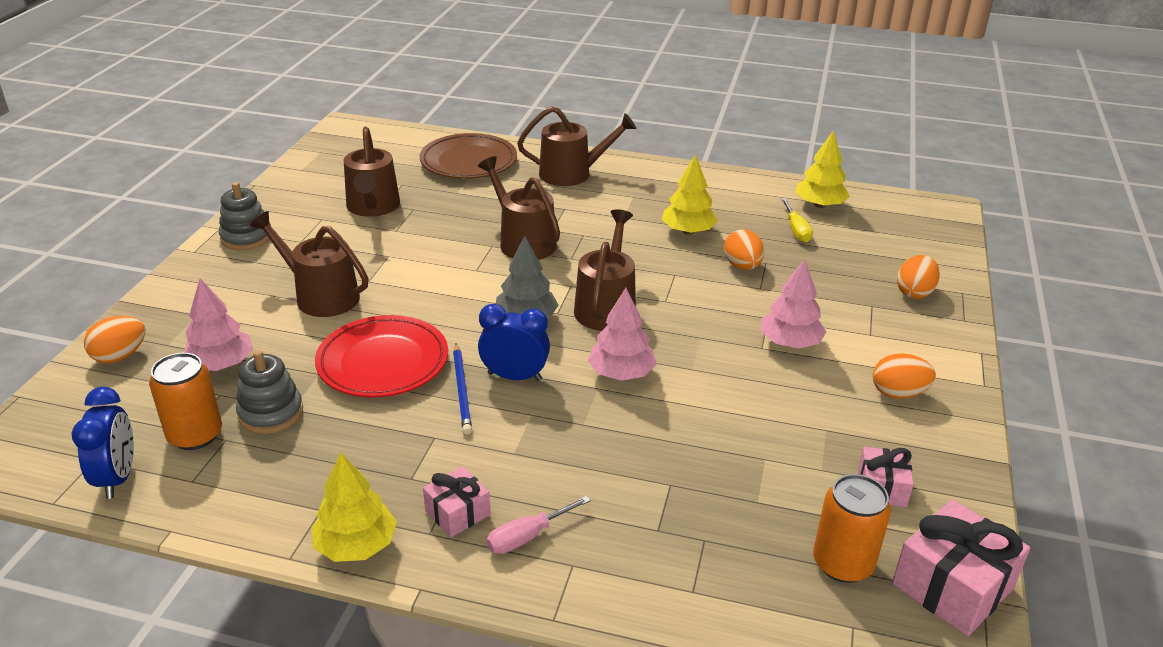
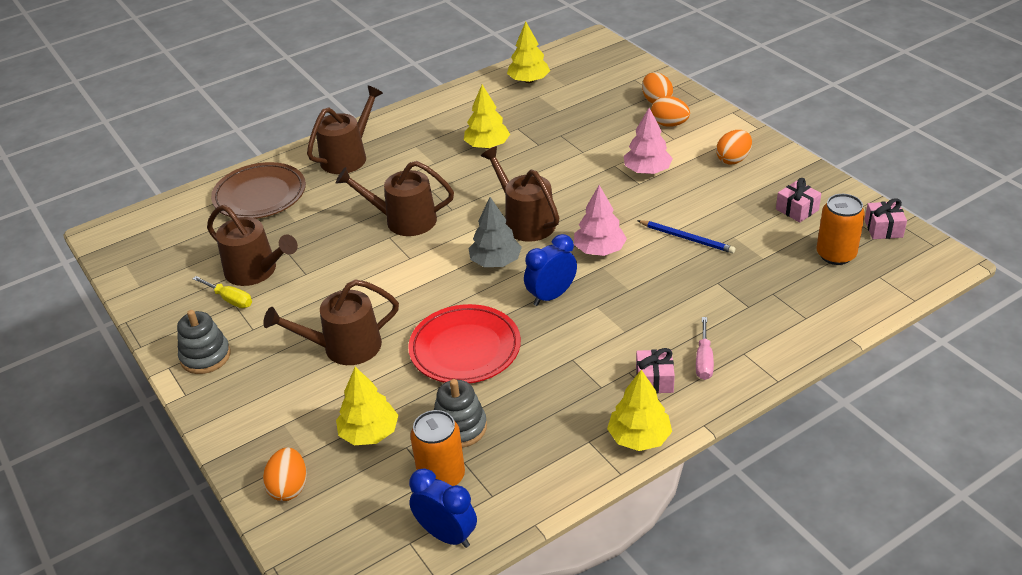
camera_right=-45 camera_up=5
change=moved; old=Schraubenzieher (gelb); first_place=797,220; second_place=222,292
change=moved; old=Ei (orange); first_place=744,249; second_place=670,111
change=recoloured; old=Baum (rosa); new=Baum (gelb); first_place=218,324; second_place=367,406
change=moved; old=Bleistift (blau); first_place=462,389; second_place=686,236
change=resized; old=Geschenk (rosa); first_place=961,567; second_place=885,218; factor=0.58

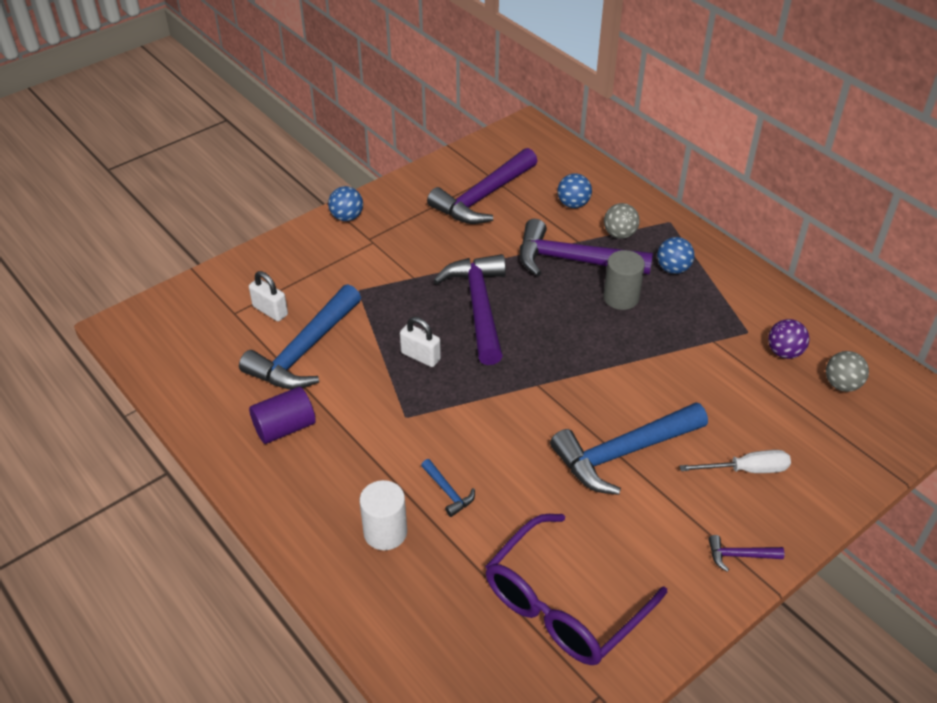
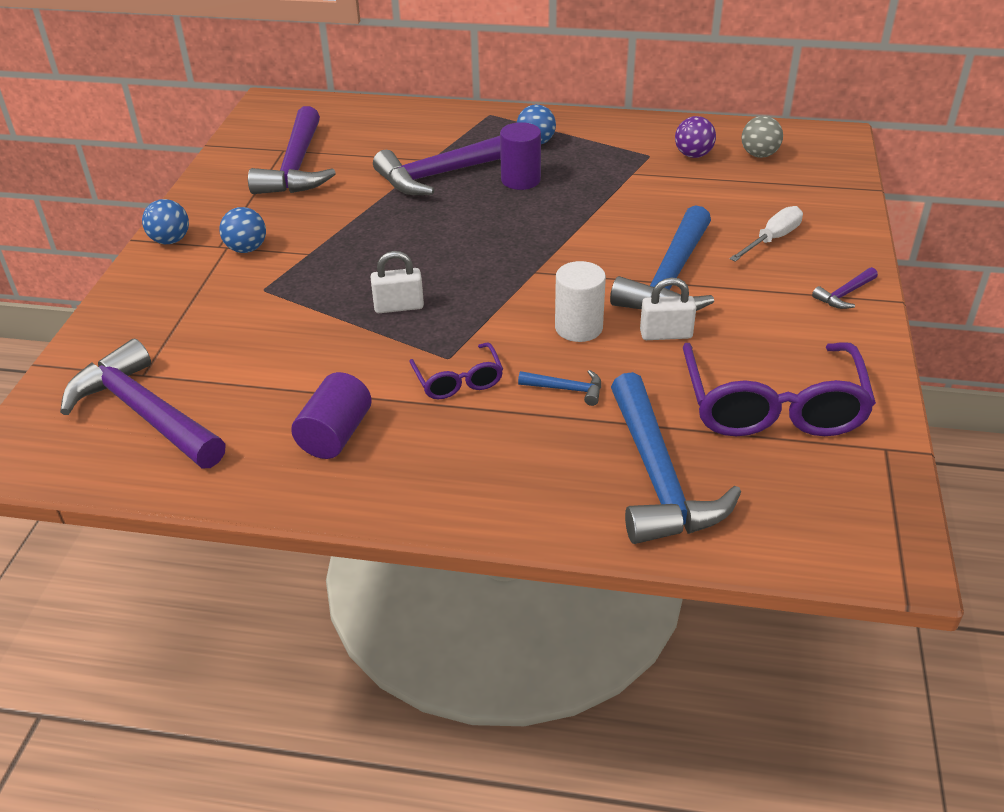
camera_right=-40 camera_up=-5
change=moved; old=Ball (blau); first_place=575,190; second_place=242,230
change=removed; old=Ball (grau); first_place=622,221
change=recoloured; old=Vollzylinder (grau); new=Vollzylinder (lila); first_place=624,280; second_place=520,156
change=moved; old=Hammer (lila); first_place=469,309; second_place=143,403
change=moved; old=Vorhängeschloss (weiß); first_place=268,296; second_place=668,309
change=moved; old=Hammer (blau); first_place=300,336; second_place=676,458
change=moved; old=Vollzylinder (weiß); first_place=383,515; second_place=580,301
change=added; new=Brille (lila); second_place=456,371

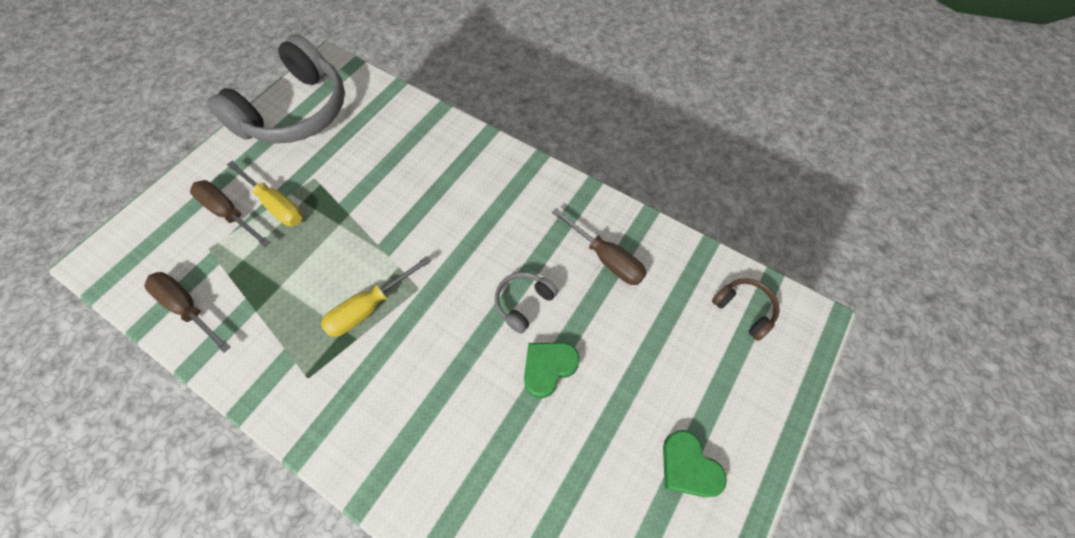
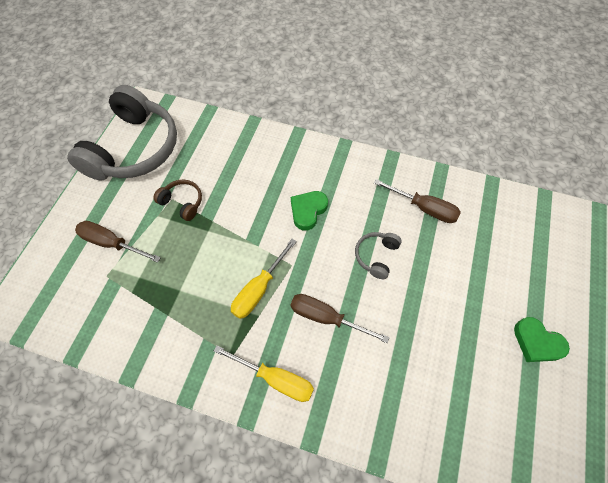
camera_right=-15 camera_up=0
change=moved; old=Schraubenzieher (gelb); first_place=265,193; second_place=264,374
change=moved; old=Schraubenzieher (braun); first_place=187,312; second_place=340,318
change=moved; old=Kopfhörer (braun); first_place=746,309; second_place=177,200
change=moved; old=Herz (grün); first_place=552,370; second_place=309,210

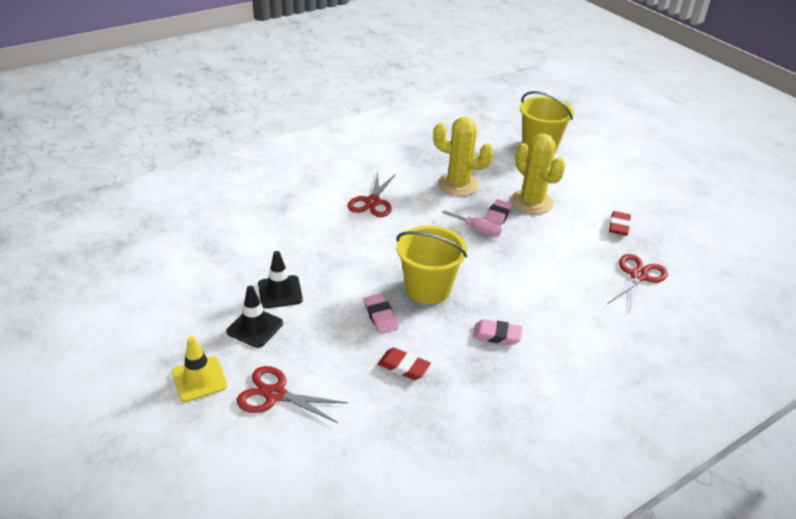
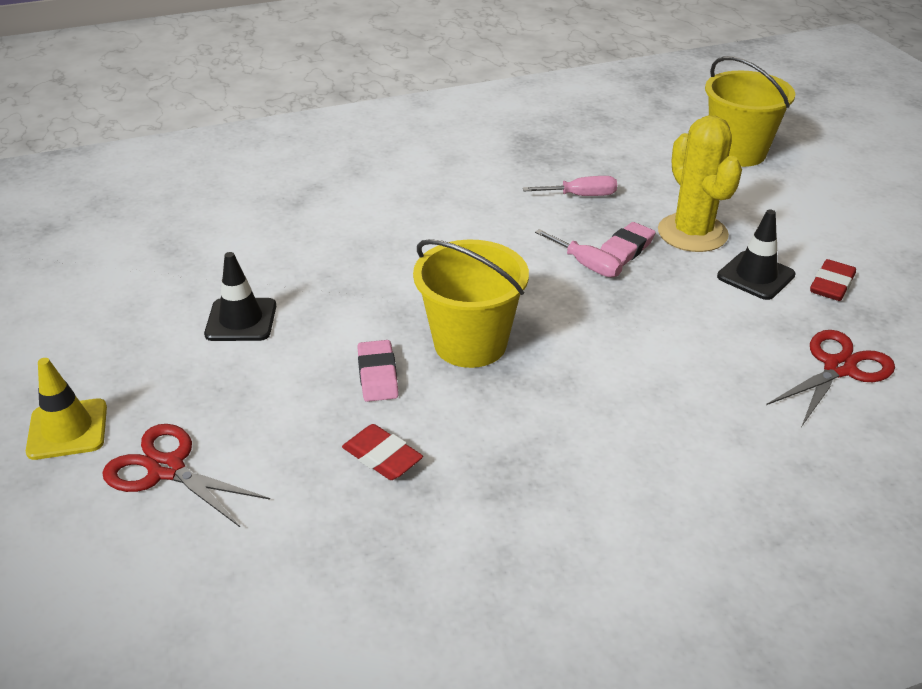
camera_right=15 camera_up=0
change=replaced; old=Kaktus (gelb); new=Schraubenzieher (rosa); first_place=463,156; second_place=570,186
change=removed; old=Schere (rot); first_place=371,194
change=moved; old=Leitkegel (schwarz); first_place=254,316; second_place=756,255
change=removed; old=Radiergummi (rosa); first_place=497,332

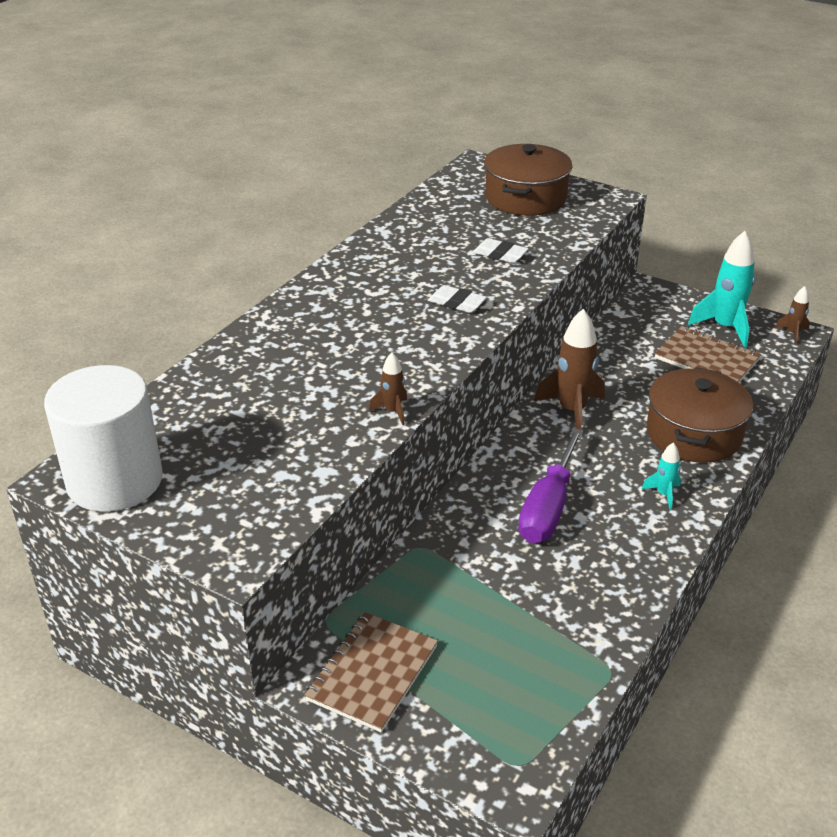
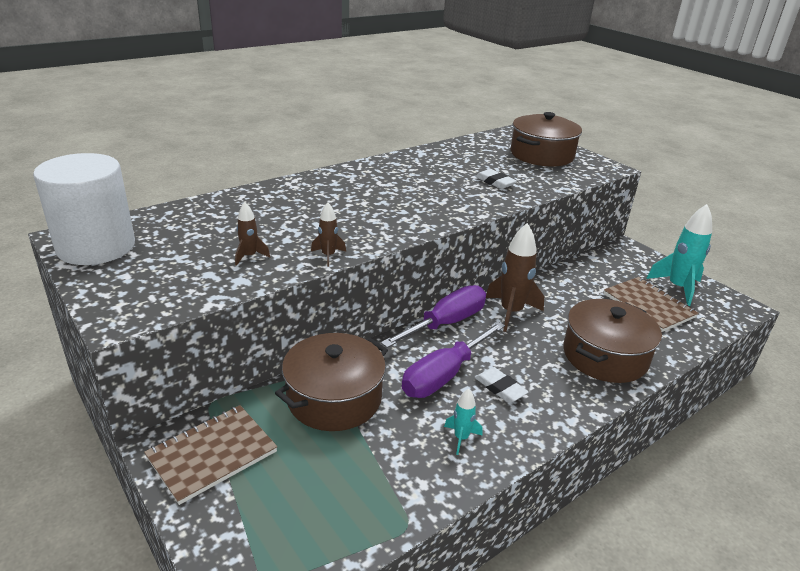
camera_right=20 camera_up=-5
change=moved; old=Radiergummi (weiß); first_place=457,299; second_place=501,385
change=moved; old=Rakete (braun); first_place=792,315; second_place=252,234
change=moved; old=Rakete (türkis); first_place=661,476; second_place=463,422
change=added; new=Schraubenzieher (lila); second_place=433,316
change=added; new=Kochtopf (braun); second_place=331,382

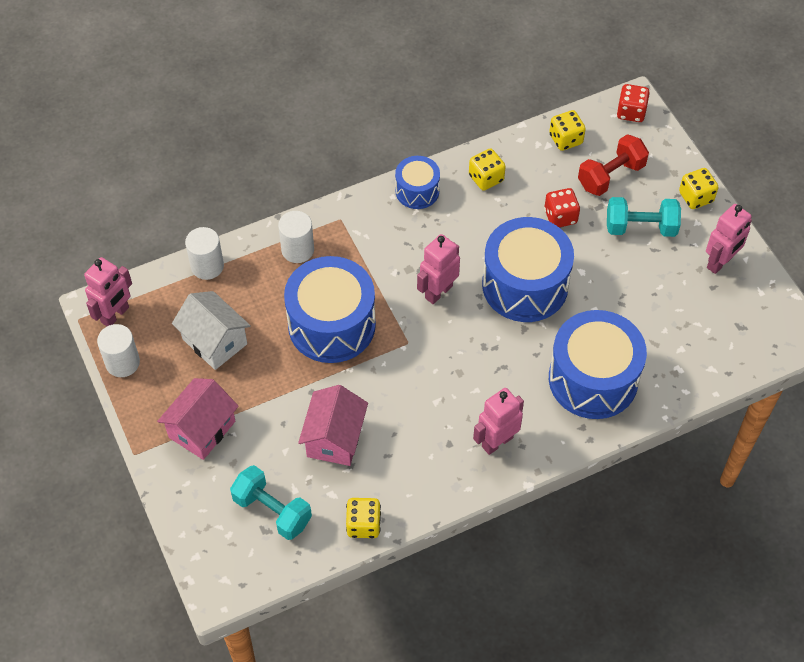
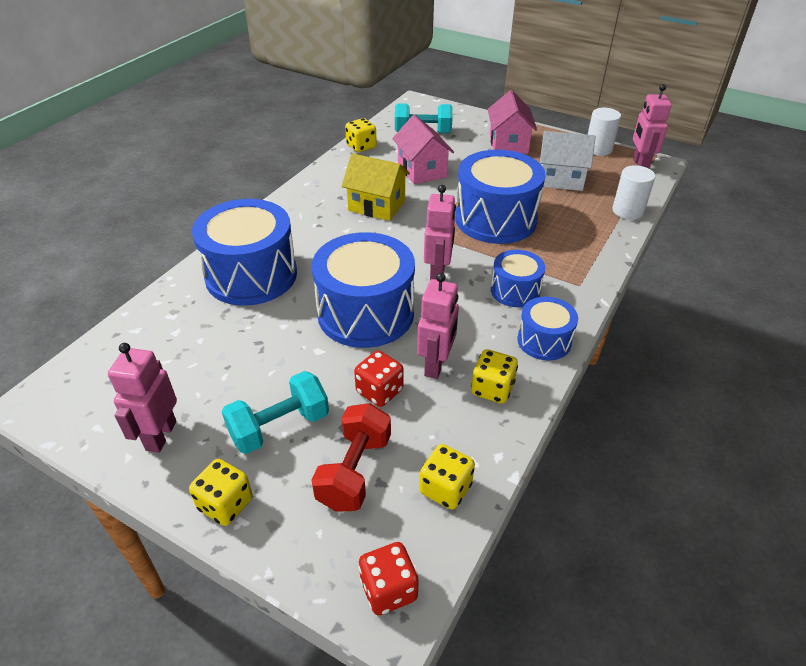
camera_right=145 camera_up=-15
change=removed; old=Vollzylinder (weiß); first_place=296,237
change=moved; old=Roboter (rosa); first_place=498,421; second_place=438,326
change=added; new=Haus (gelb); second_place=375,187
change=added; new=Trommel (blau); second_place=518,278

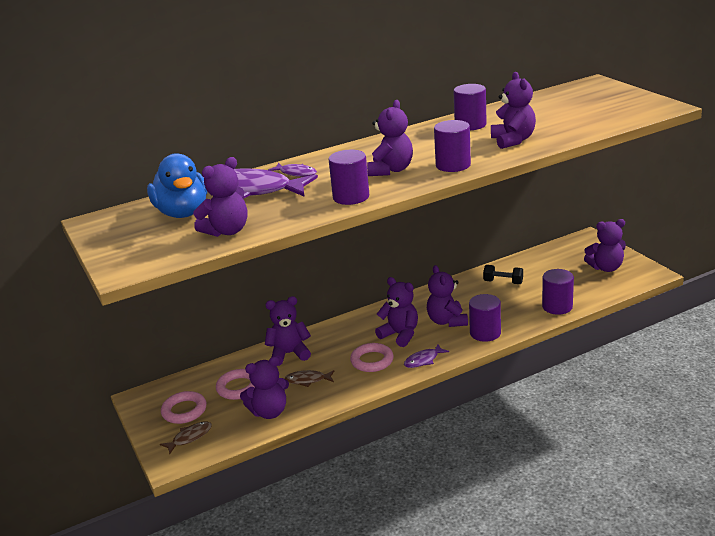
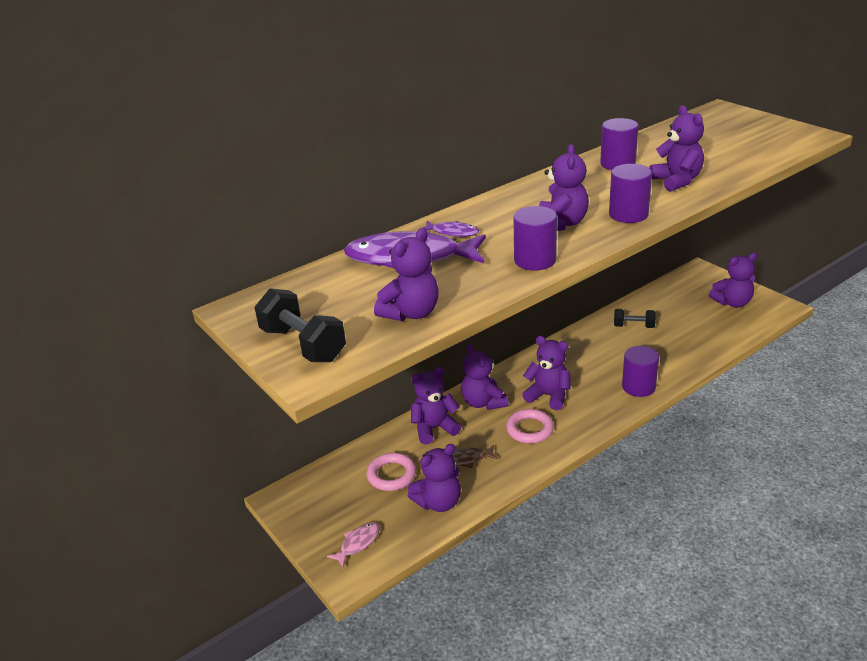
camera_right=-10 camera_up=5
change=removed; old=Ente (blau); first_place=177,185
change=moved; old=Teddybär (lila); first_place=447,296; second_place=485,377
change=removed; old=Vollzylinder (lila); first_place=558,292
change=removed; old=Fisch (lila); first_place=426,356
change=removed; old=Ring (rosa); first_place=184,407
change=recoloured; old=Fisch (braun); new=Fisch (rosa); first_place=186,437; second_place=353,544
change=added; new=Hantel (schwarz); second_place=300,325

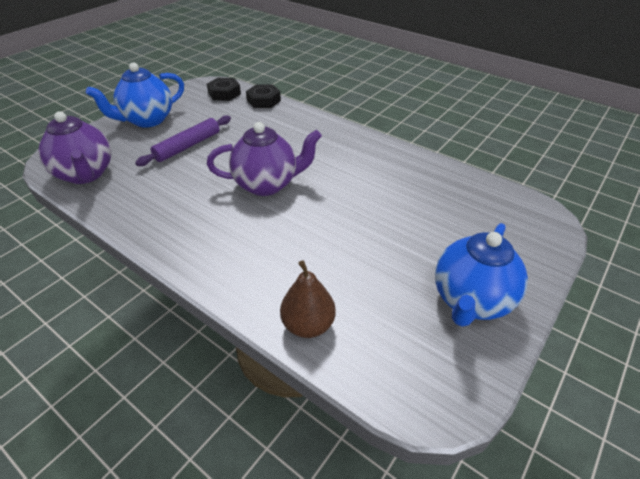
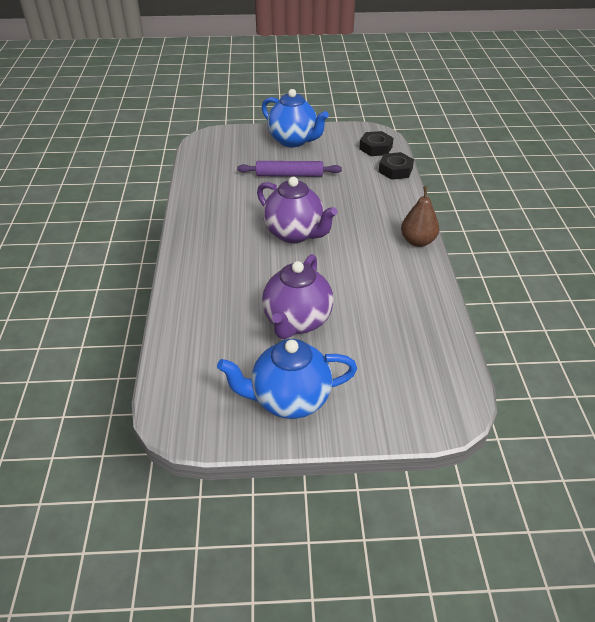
camera_right=50 camera_up=0
change=turned; old=Teekanne (blau); first_place=135,95; second_place=295,118; degrees=-150
change=moved; old=Teekanne (lila); first_place=74,147; second_place=298,296
change=moved; old=Birne (braun); first_place=308,299; second_place=420,216

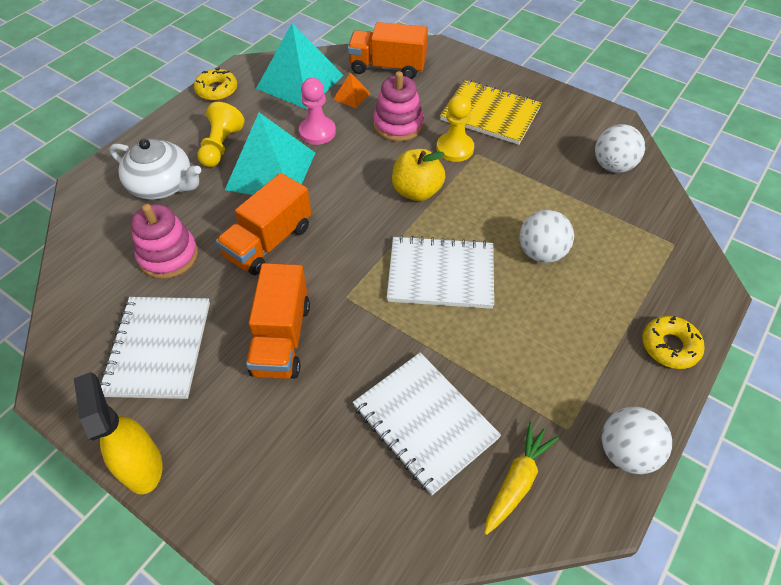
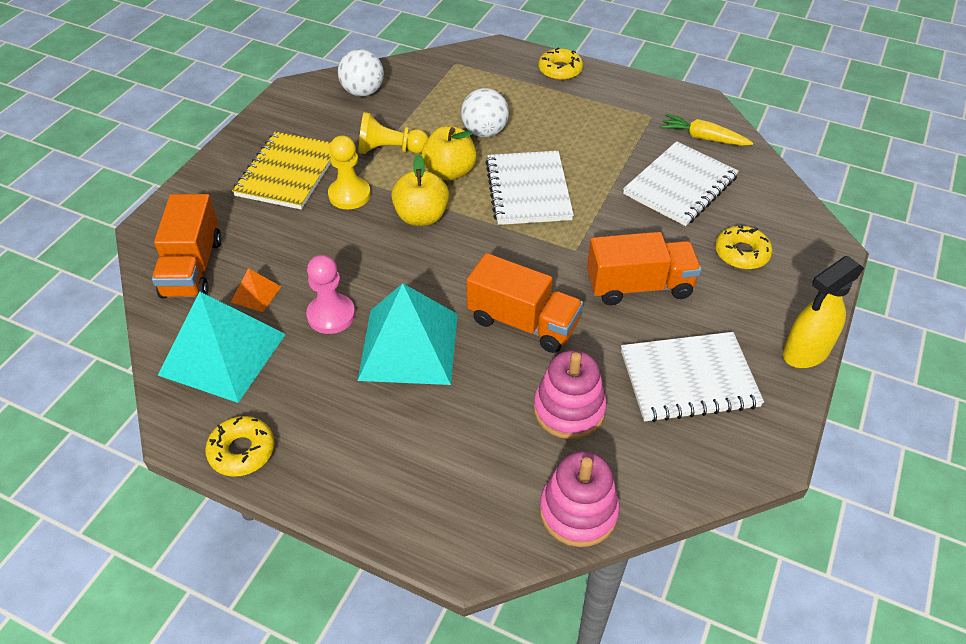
camera_right=-100 camera_up=-5
change=moved; old=Stapelspielzeug (rosa); first_place=398,106; second_place=580,499
change=moved; old=Bauer (gelb); first_place=221,134; second_place=393,133
change=removed; old=Teekanne (weiß); first_place=155,169
change=removed; old=Ball (weiß); first_place=637,440
change=added; new=Apfel (gelb); second_place=449,153
change=added; new=Donut (gelb); second_place=743,247

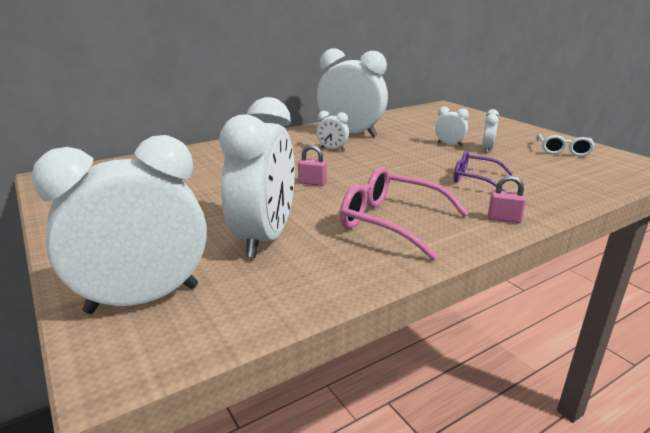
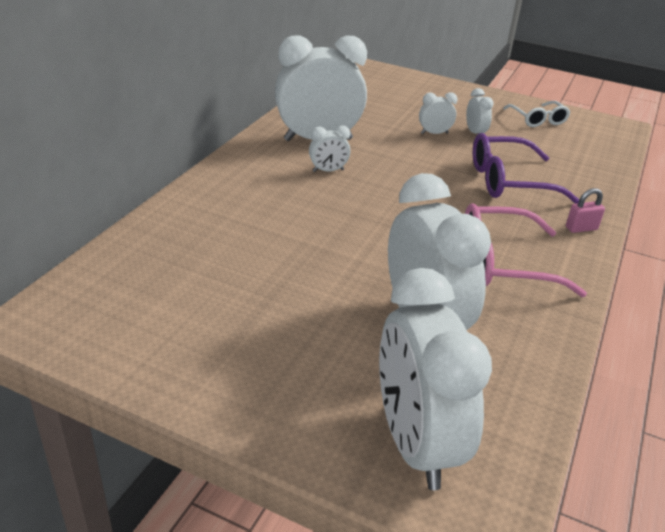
camera_right=-35 camera_up=10
change=turned; old=Wecker (weiß); first_place=119,224; second_place=435,379; degrees=-45
change=removed; old=Vorhängeschloss (rosa); first_place=312,165
change=resized; old=Brille (lila); first_place=483,171; second_place=526,168; factor=1.6

